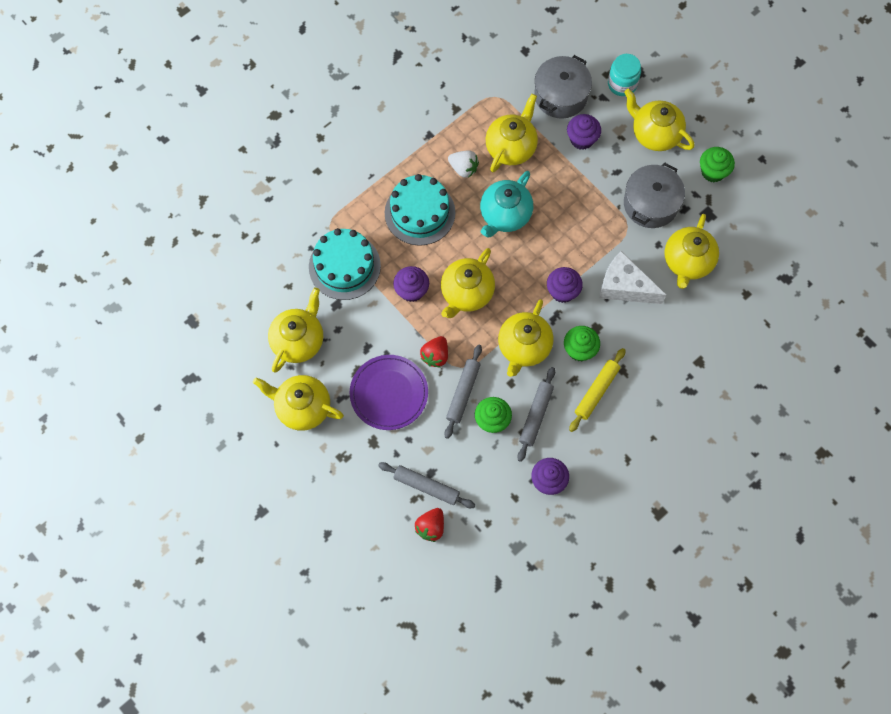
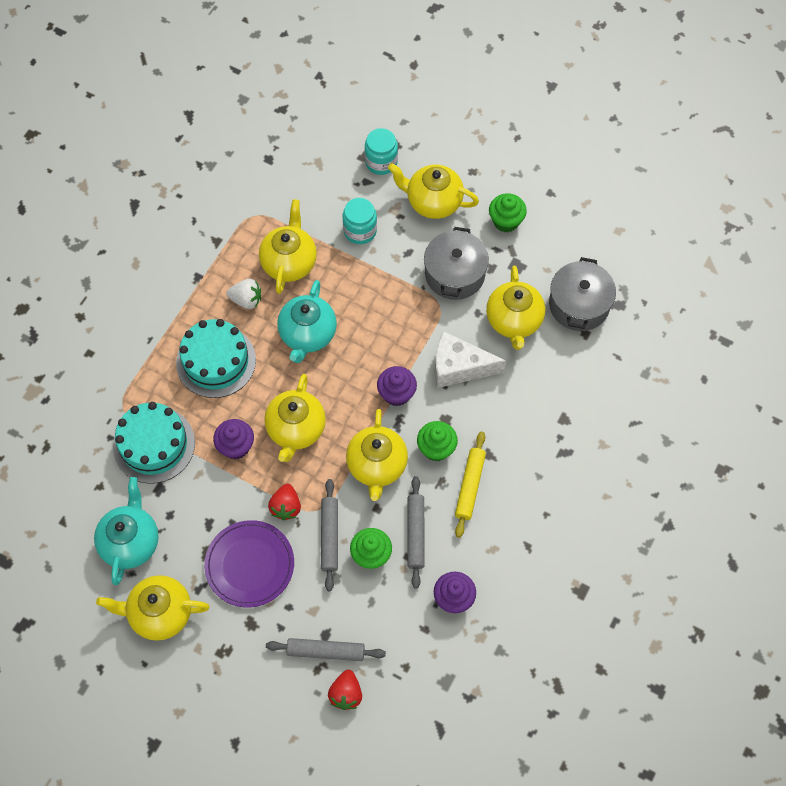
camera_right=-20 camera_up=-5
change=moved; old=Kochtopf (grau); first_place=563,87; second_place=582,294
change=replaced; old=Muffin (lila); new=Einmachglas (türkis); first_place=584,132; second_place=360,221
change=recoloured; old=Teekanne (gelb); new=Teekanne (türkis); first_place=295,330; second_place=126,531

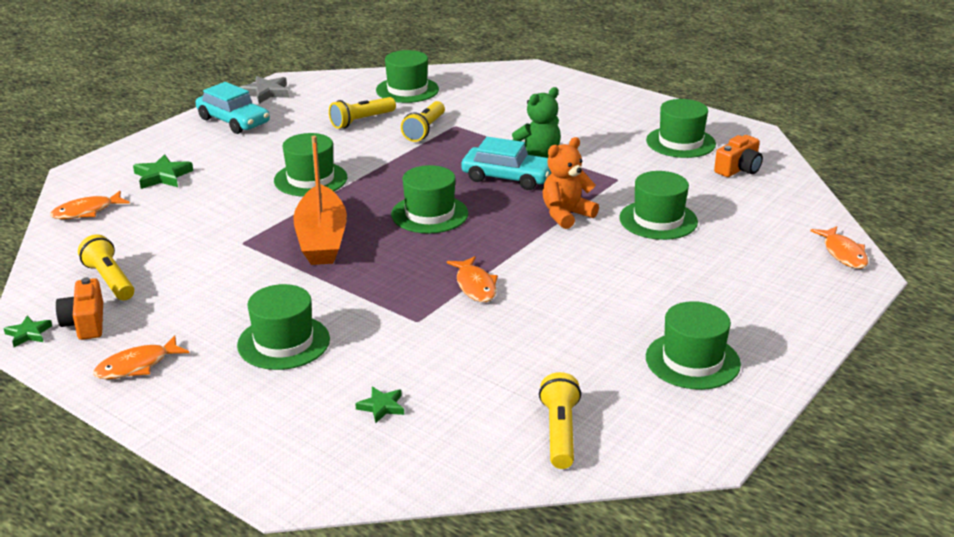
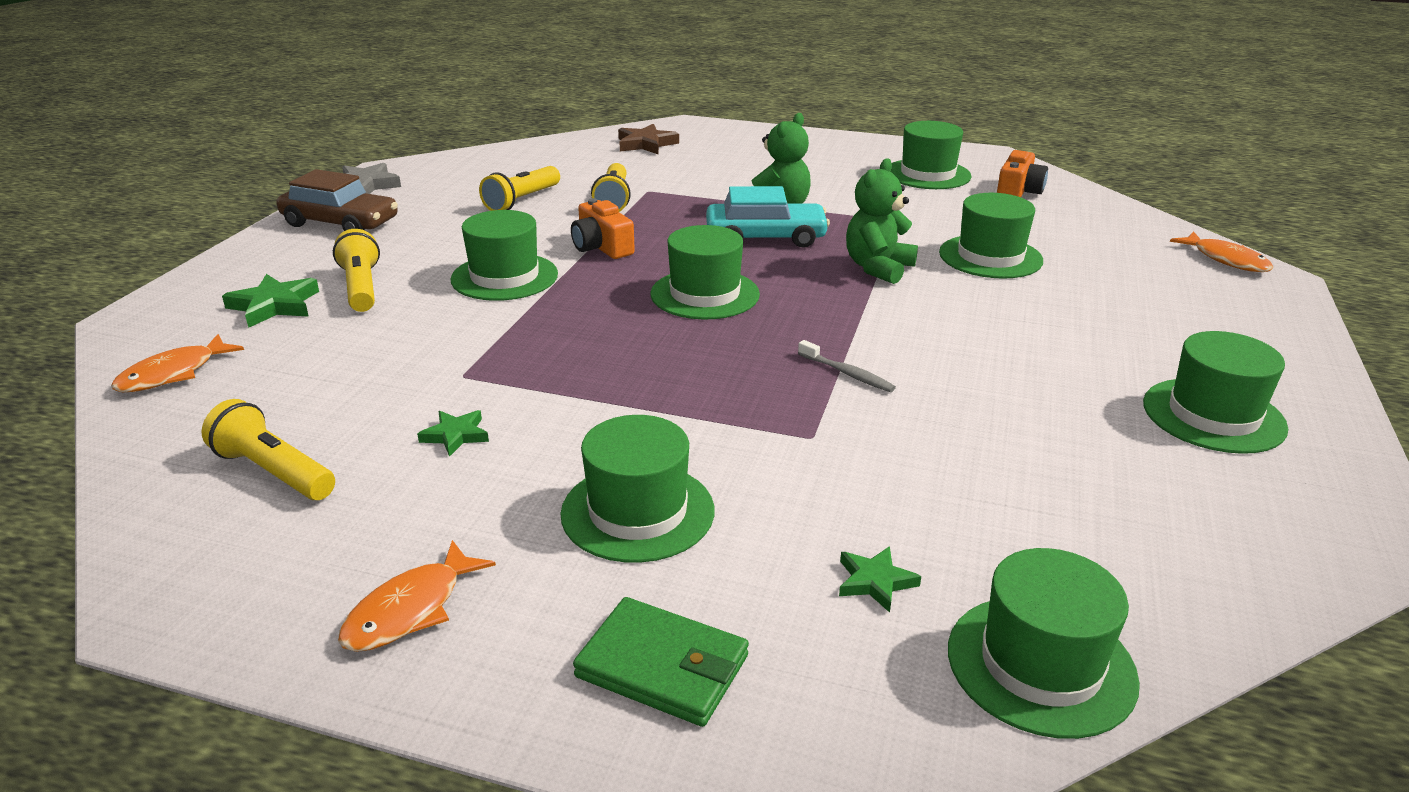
camera_right=-20 camera_up=0
change=moved; old=Hut (grün); first_place=407,76; second_place=1044,643
change=recoloured; old=Auto (türkis); new=Auto (braun); first_place=233,108; second_place=337,200
change=removed; old=Boot (orange); first_place=320,200
change=recoloured; old=Teddybär (orange); new=Teddybär (grün); first_place=571,183; second_place=882,221
change=replaced; old=Fisch (orange); new=Zahnbürste (grau); first_place=472,279; second_place=847,366
change=moved; old=Kamera (orange); first_place=79,309; second_place=603,228
change=moved; old=Stern (grün); first_place=27,331; second_place=453,433
change=moved; old=Taschenlampe (gelb); first_place=560,420; second_place=356,270
change=added; new=Stern (braun); second_place=648,139
change=added; new=Geldbörse (grün); second_place=661,662

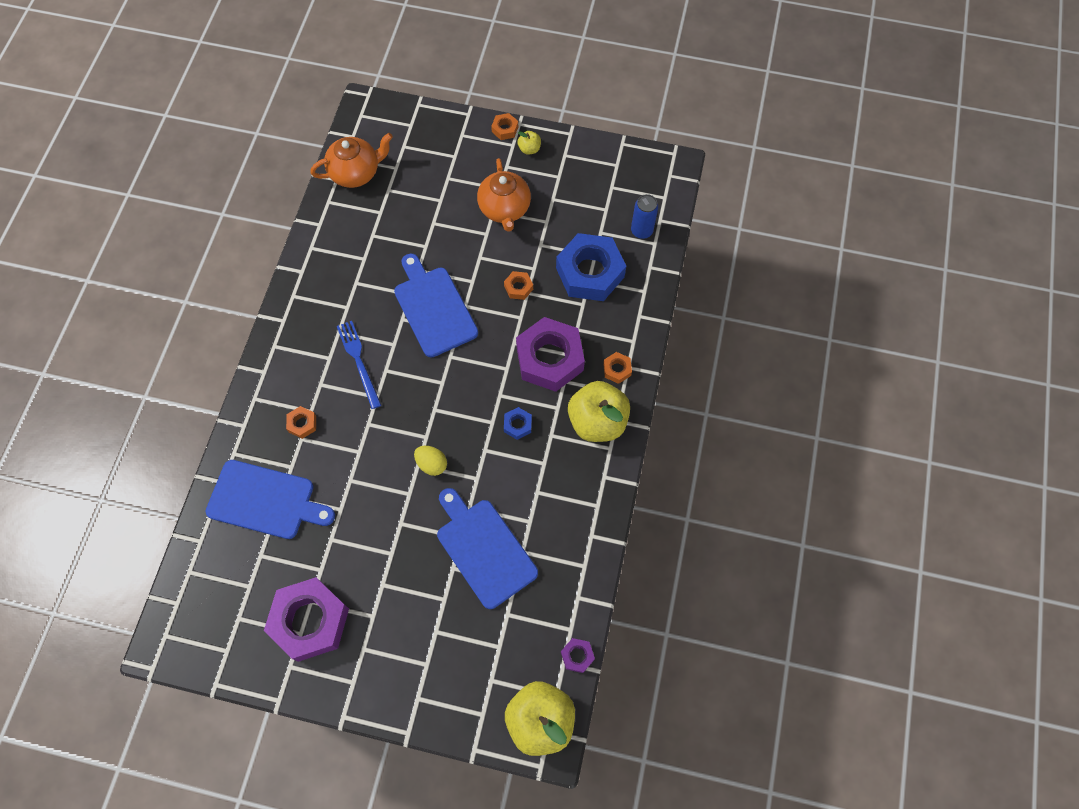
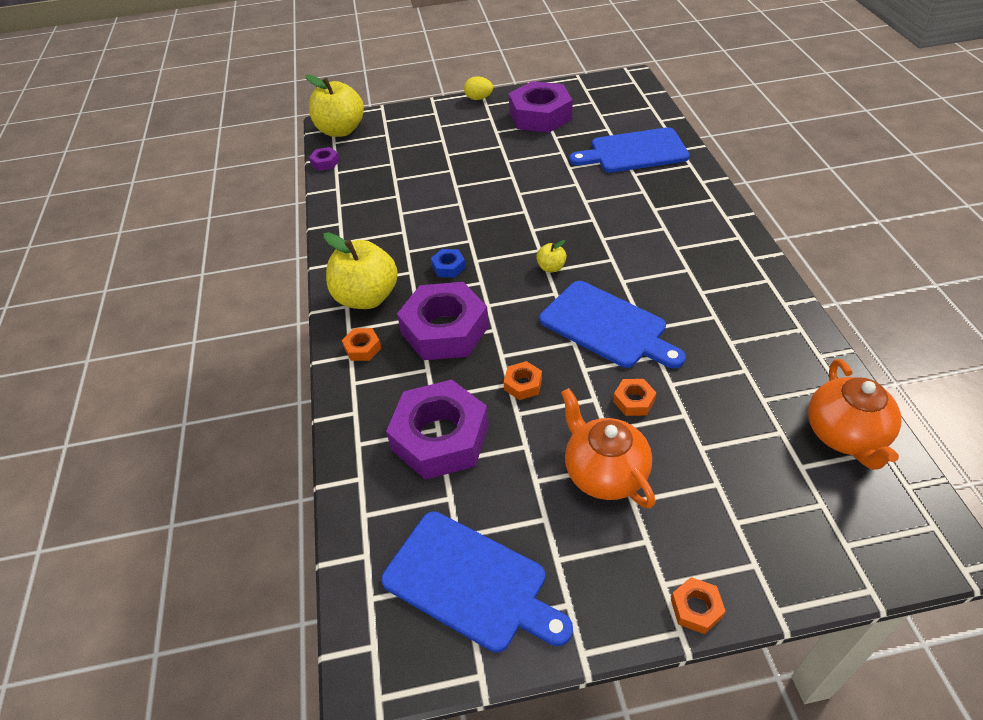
camera_right=160 camera_up=-20
change=moved; old=Apfel (gelb); first_place=529,143; second_place=551,256
change=turned; old=Teekanne (orange); first_place=351,160; second_place=854,414; degrees=-45
change=removed; old=Dose (blau); first_place=644,216
change=recoloured; old=Sechskantmutter (blau); new=Sechskantmutter (lila); first_place=591,267; second_place=437,429
change=removed; old=Gabel (blau); first_place=359,365
change=moved; old=Sechskantmutter (orange); first_place=301,422; second_place=634,397
change=moved; old=Ei (gelb); first_place=430,461; second_place=478,88
change=moved; old=Schneidebrett (blau); first_place=487,548; second_place=477,582

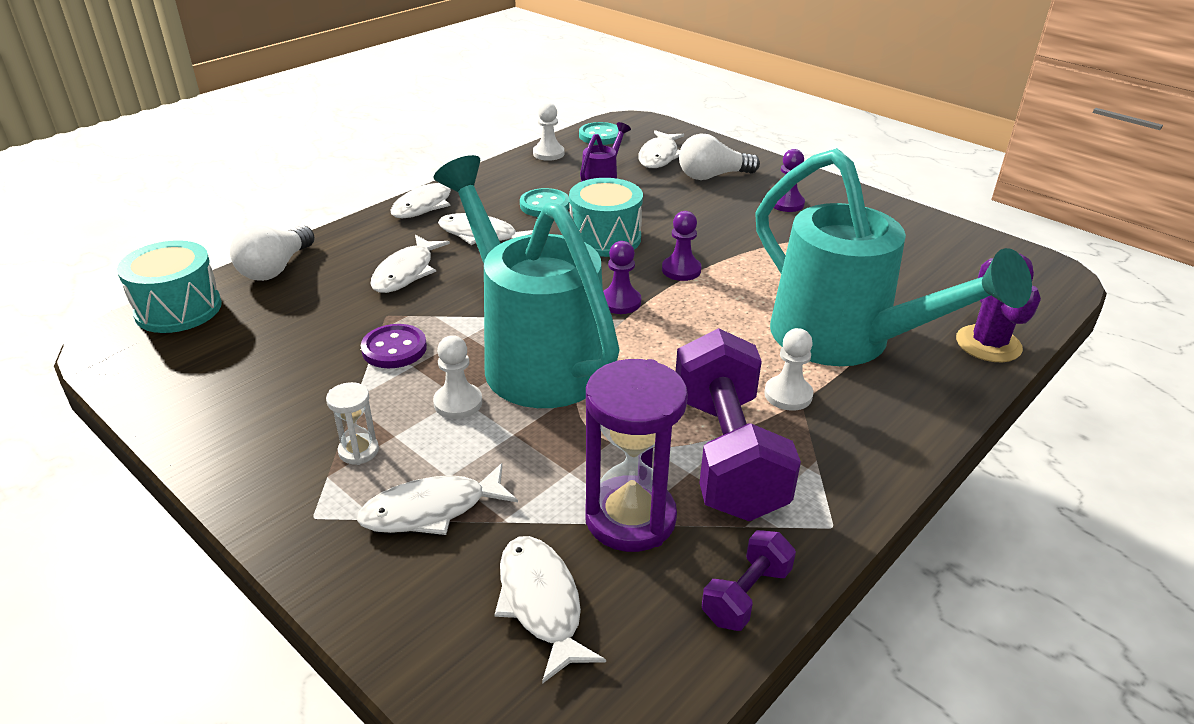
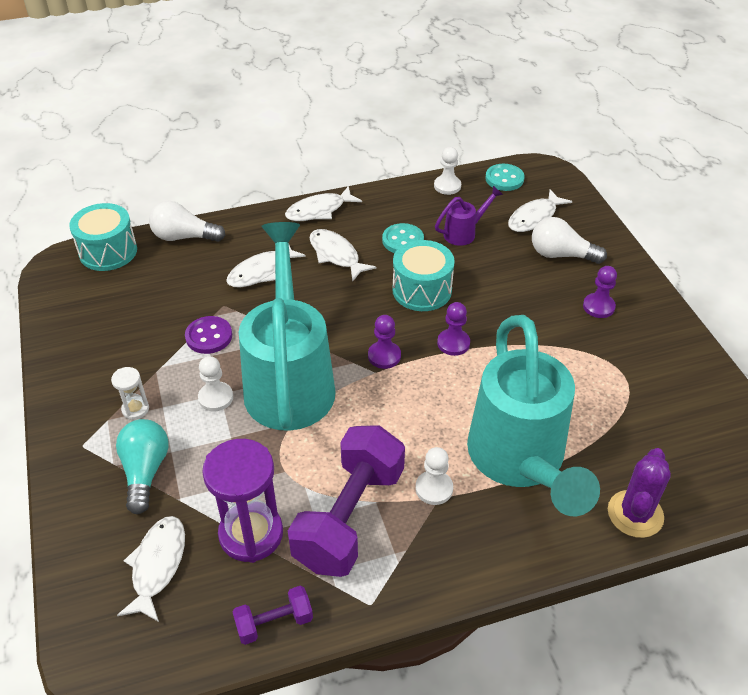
camera_right=30 camera_up=10
change=turned; old=Glühbirne (weiß); first_place=272,253; second_place=187,221; degrees=45
change=replaced; old=Fisch (weiß); new=Glühbirne (türkis); first_place=437,499; second_place=142,466

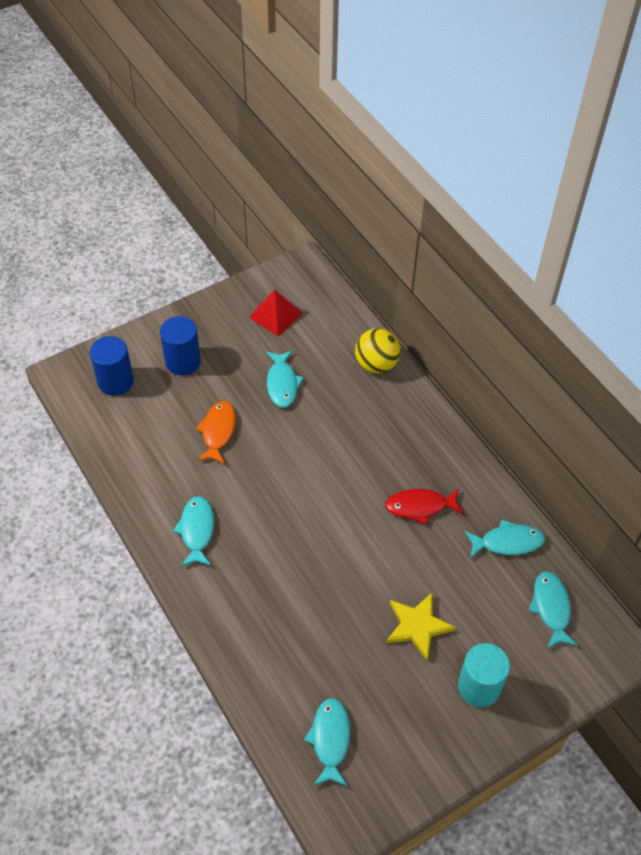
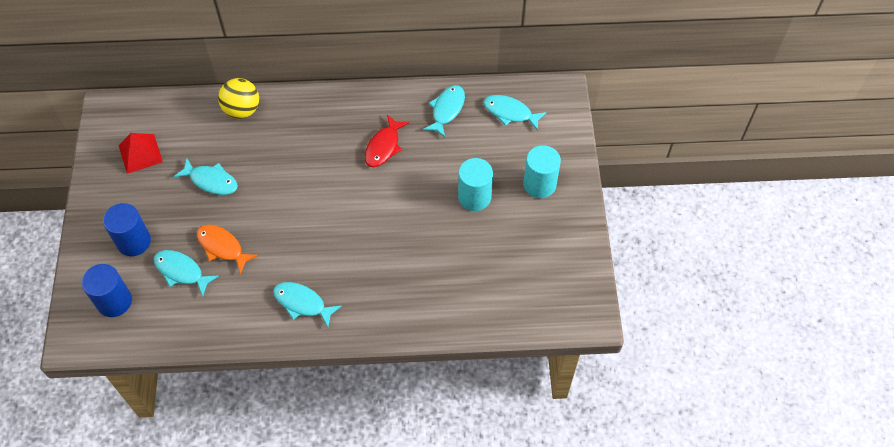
camera_right=-60 camera_up=5
change=replaced; old=Stern (gelb); new=Vollzylinder (türkis); first_place=421,626; second_place=475,184
change=moved; old=Fisch (türkis); first_place=327,742; second_place=186,273

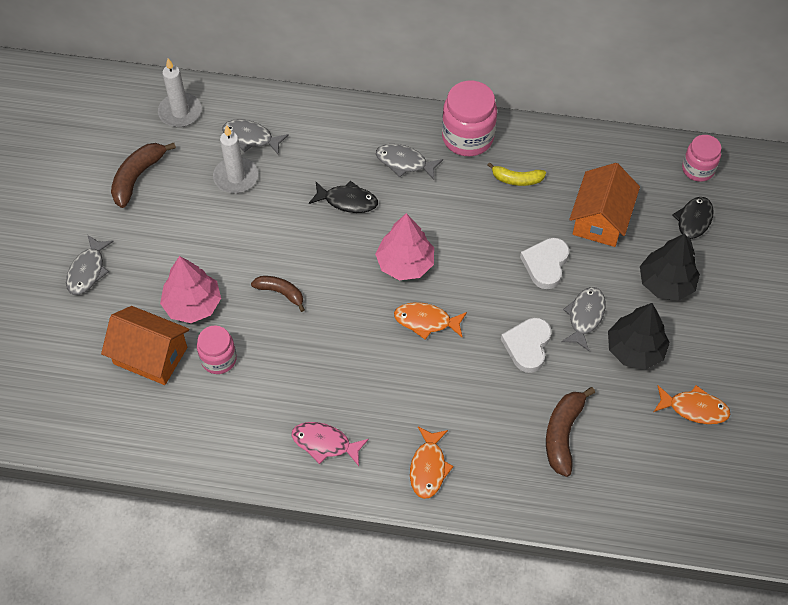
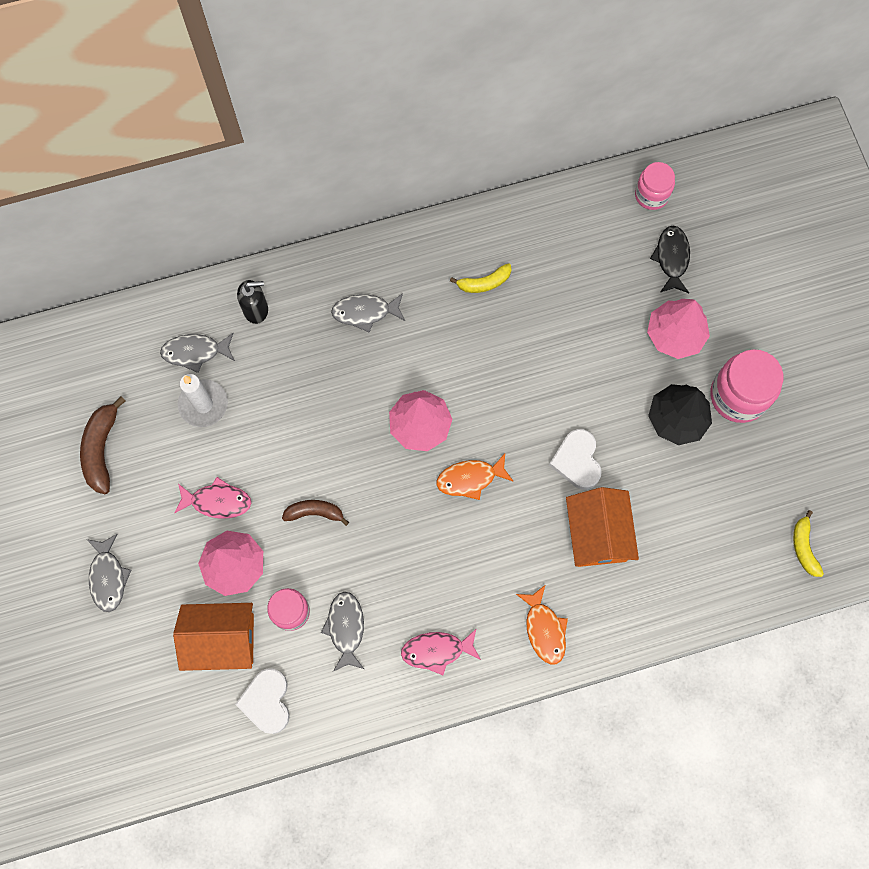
camera_right=-25 camera_up=15
change=removed; old=Kerze (weiß); first_place=180,92
change=moved; old=Einmachglas (rosa); first_place=469,118; second_place=746,386
change=moved; old=Haus (orange); first_place=604,205; second_place=602,527
change=removed; old=Fisch (schwarz); first_place=343,197
change=recoloured; old=Baum (schwarz); new=Baum (rosa); first_place=670,267; second_place=678,329
change=moved; old=Herz (weiß); first_place=544,263; second_place=262,701
change=moved; old=Fisch (grau); first_place=583,319; second_place=342,631
change=removed; old=Fisch (orange); first_place=692,404
change=removed; old=Banane (braun); first_place=570,432
change=added; new=Seifenspender (schwarz); second_place=252,302
change=added; new=Fisch (rosa); second_place=212,497
change=added; new=Banane (gelb); second_place=808,543

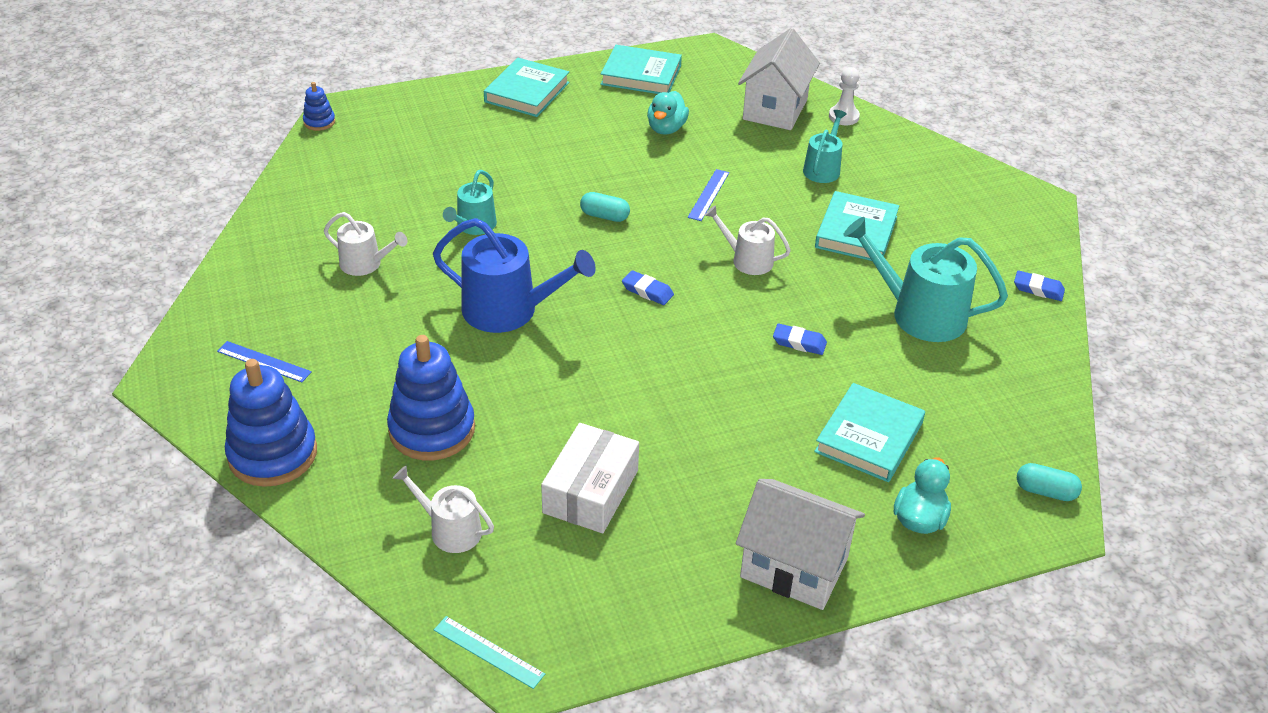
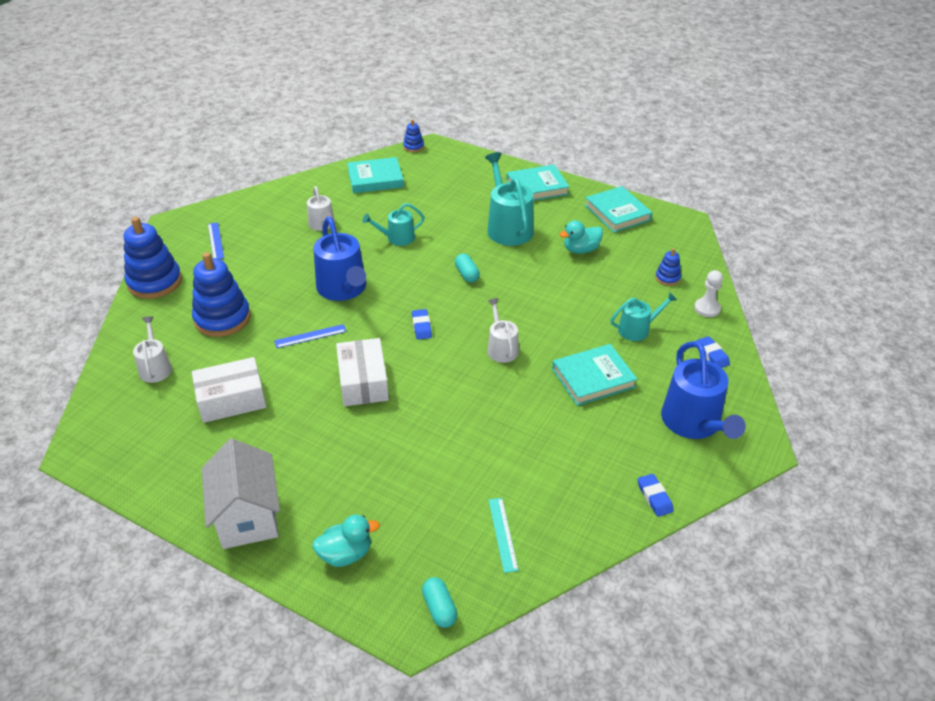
camera_right=50 camera_up=0
change=replaced; old=Haus (weiß); new=Stapelspielzeug (blau); first_place=779,79; second_place=668,267
change=moved; old=Lineal (blau); first_place=708,195; second_place=310,336
change=moved; old=Gießkanne (türkis); first_place=925,279; second_place=509,199
change=moved; old=Radiergummi (blau); first_place=800,339; second_place=713,352
change=moved; old=Buch (türkis); first_place=869,432; second_place=375,175
change=moved; old=Lineal (türkis); first_place=489,652; second_place=504,535
change=added; new=Schachtel (weiß); second_place=362,372
change=added; new=Gießkanne (blau); second_place=703,390

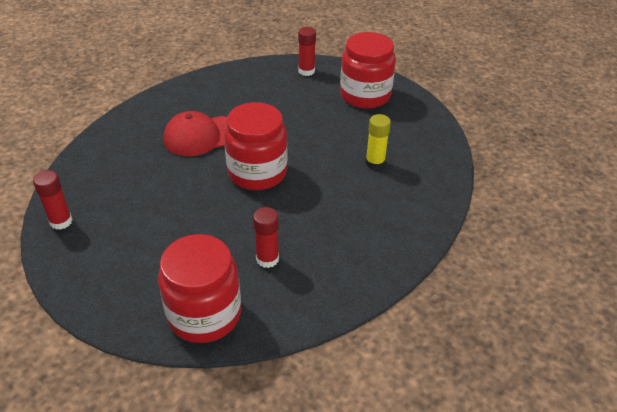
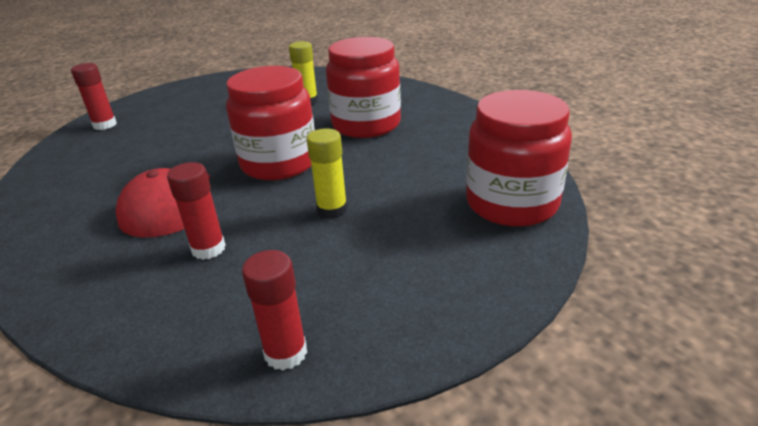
camera_right=-75 camera_up=-10
change=moved; old=Einmachglas (rot); first_place=368,70; second_place=363,87
change=moved; old=Klebestift (rot); first_place=266,237; second_place=196,211
change=added; new=Klebestift (gelb); second_place=327,173

